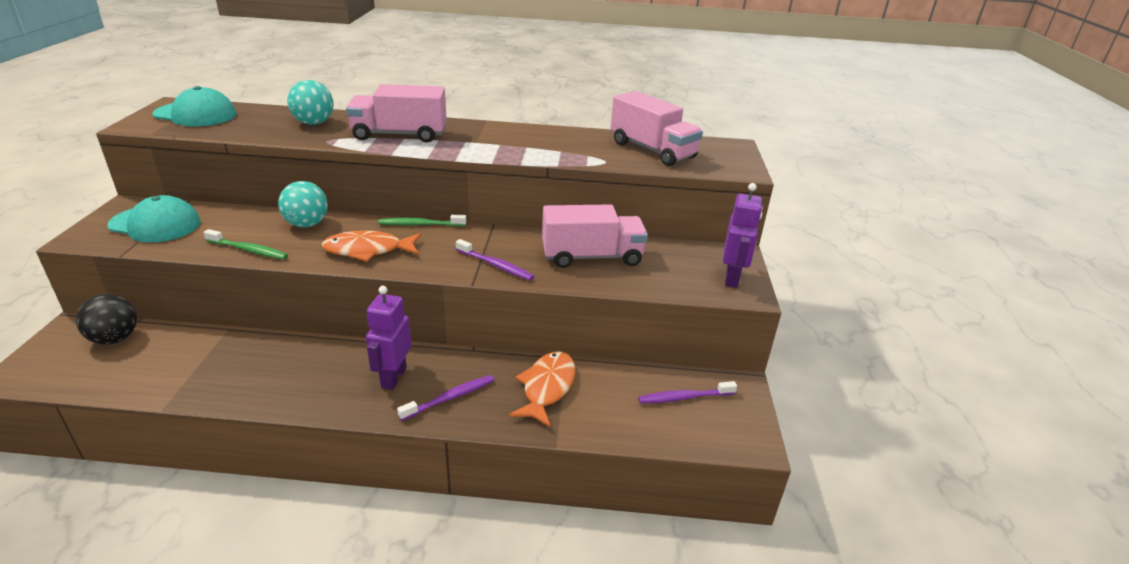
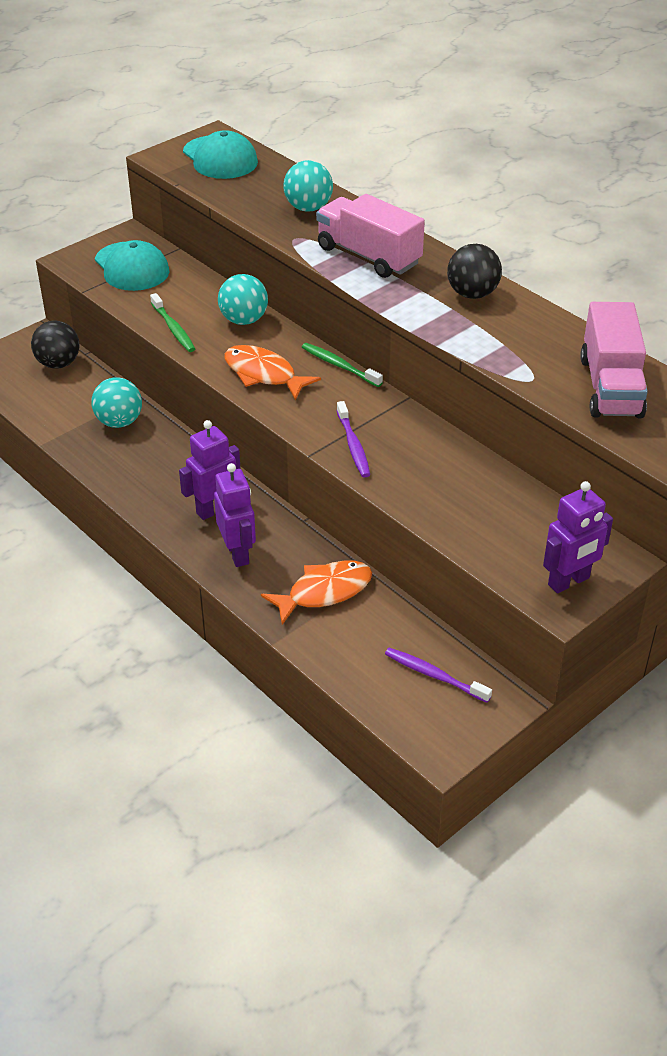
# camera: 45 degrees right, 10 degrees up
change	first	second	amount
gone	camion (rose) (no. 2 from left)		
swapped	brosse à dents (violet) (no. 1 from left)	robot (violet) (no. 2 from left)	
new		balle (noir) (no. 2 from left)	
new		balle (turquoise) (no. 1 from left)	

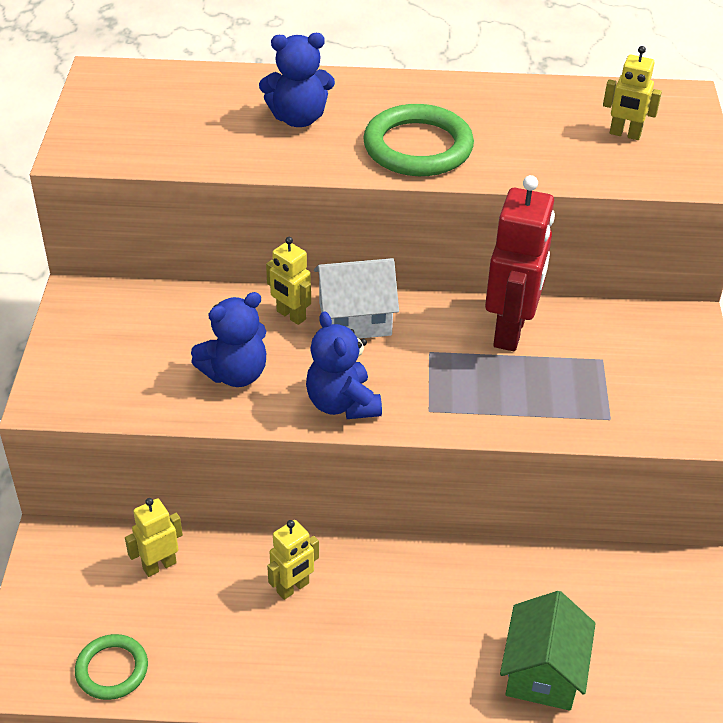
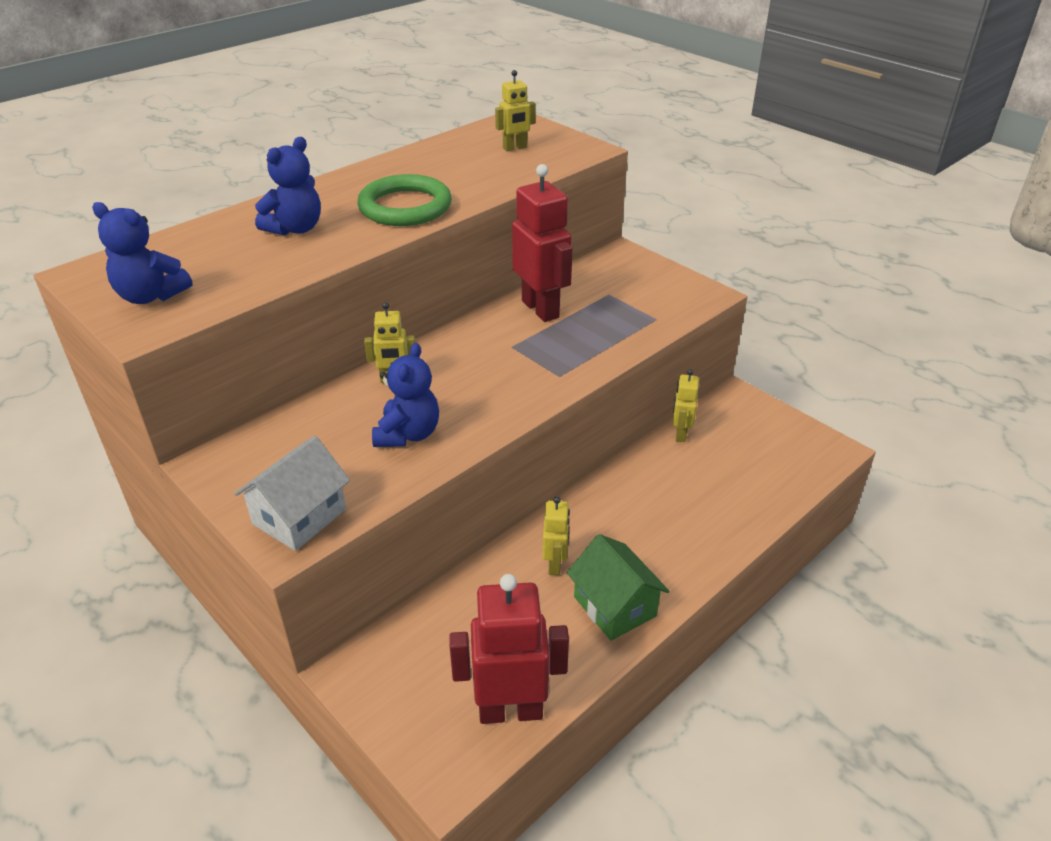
# camera: 45 degrees left, 5 degrees down
change	first	second	amount
shifted	maison (blanc)		
shifted	ours en peluche (bleu) (no. 3 from left in the first image)	ours en peluche (bleu) (no. 1 from left)	
shifted	robot (jaune) (no. 1 from left in the first image)	robot (jaune) (no. 4 from left)	
shifted	maison (vert)		
swapped	anneau (vert) (no. 1 from left)	robot (rouge) (no. 1 from left)	

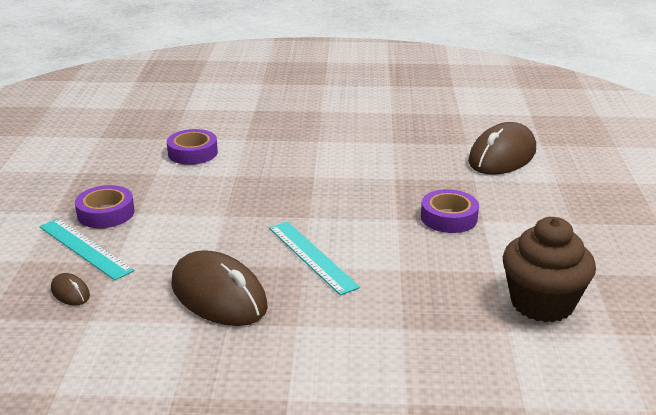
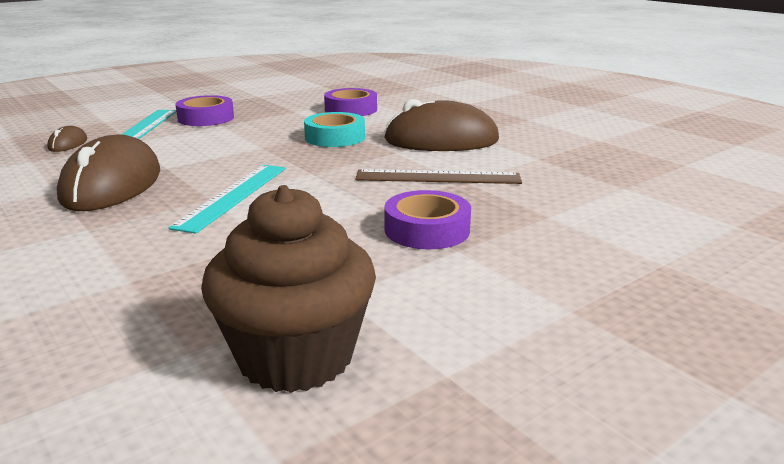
# camera: 50 degrees right, 5 degrees down
change	first	second	amount
shifted	souris (marron) (no. 3 from left)		
new		ruban adhésif (turquoise)	
new		règle (marron)	

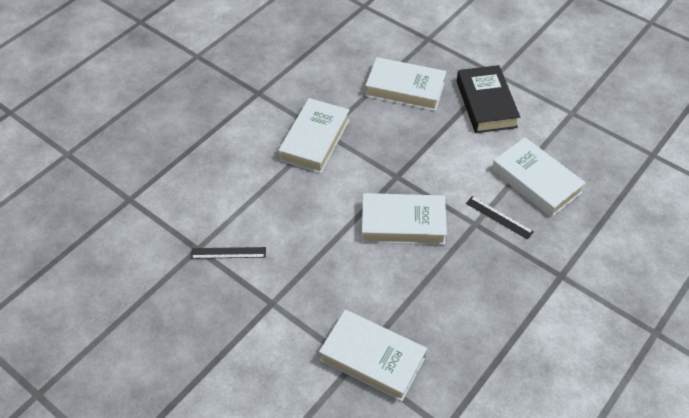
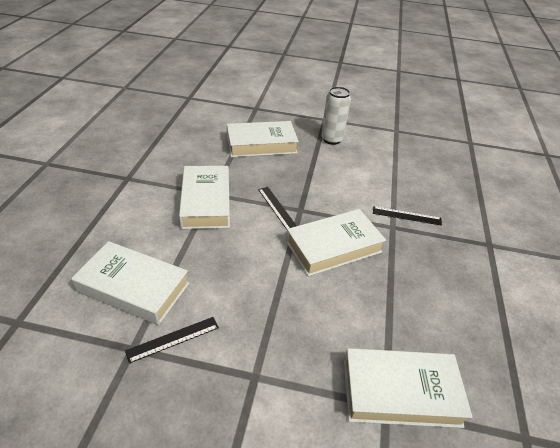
# camera: 30 degrees left, 10 degrees down
change	first	second	amount
swapped	livre (noir)	canette (blanc)	
shifted	livre (blanc) (no. 5 from left in the first image)	livre (blanc) (no. 1 from left)	
new		règle (noir) (no. 2 from left)	

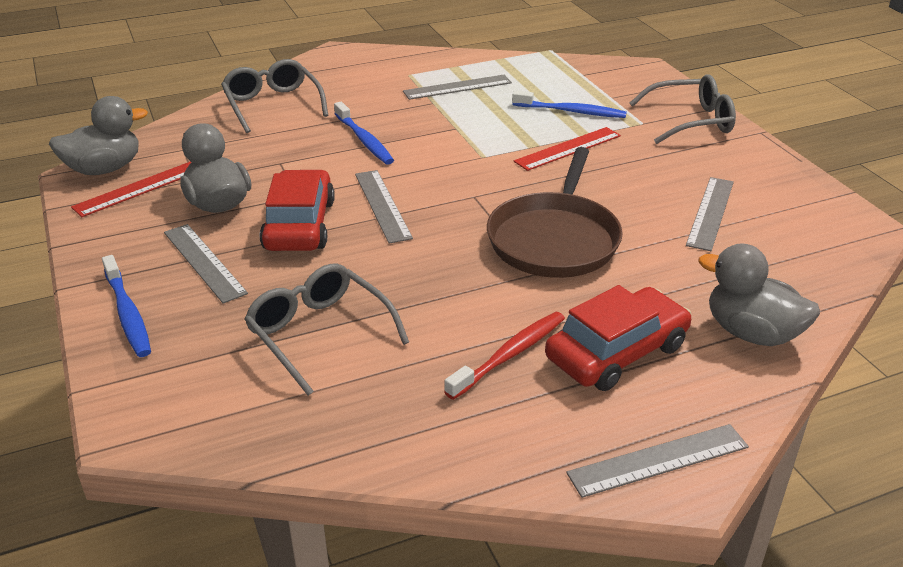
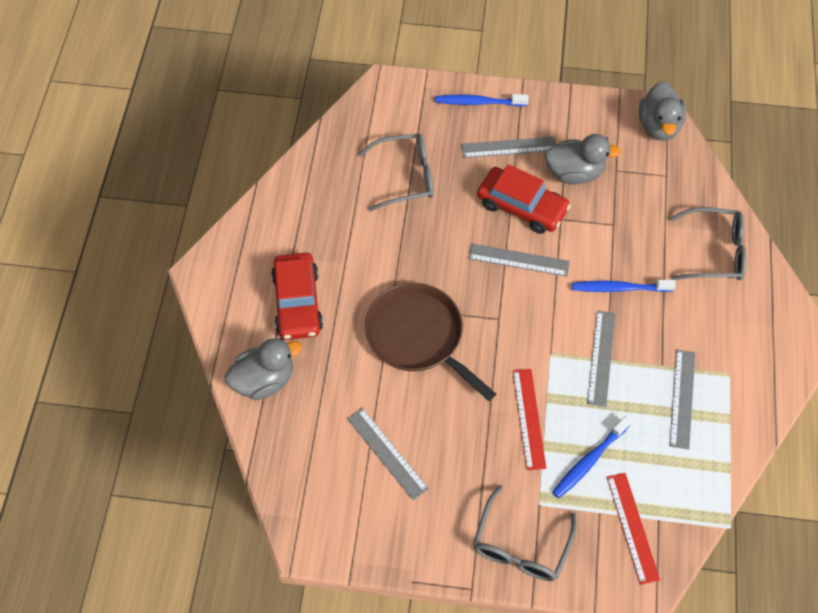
# camera: 120 degrees right, 25 degrees up
change	first	second	amount
shifted	règle (rouge) (no. 1 from left in the first image)	règle (rouge) (no. 2 from left)	
gone	brosse à dents (rouge)		
shifted	règle (gris) (no. 4 from left)		

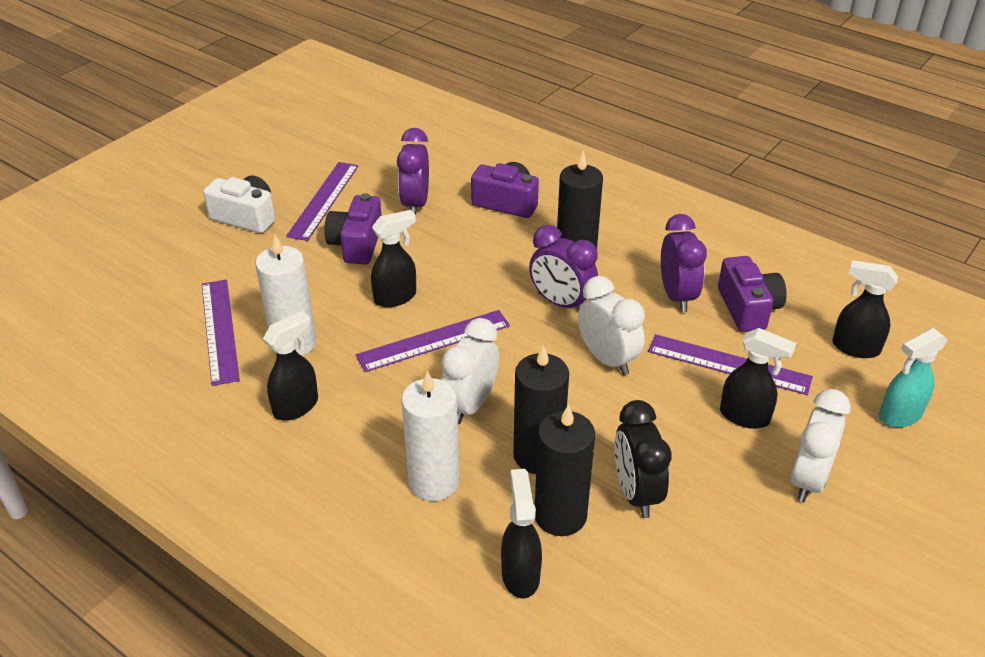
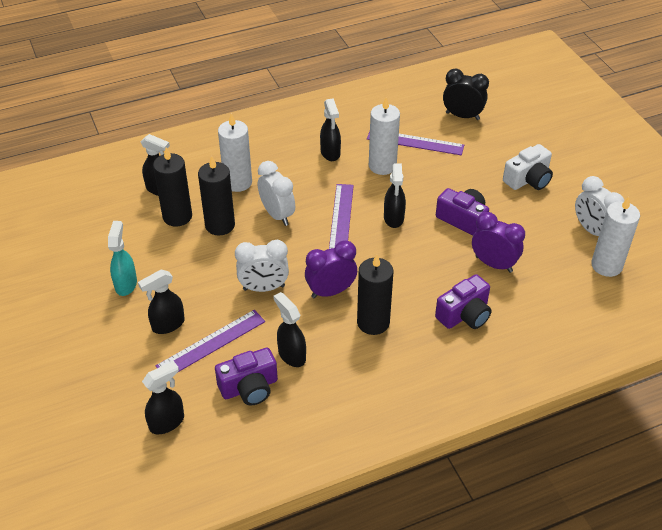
# camera: 120 degrees right, 5 degrees up
change	first	second	amount
gone	règle (violet) (no. 2 from left)		
swapped	réveil (violet) (no. 3 from left)	vaporisateur (noir) (no. 4 from left)	
rotated	appareil photo (violet) (no. 3 from left in the first image)	appareil photo (violet) (no. 1 from left)	45 degrees counterclockwise
shifted	vaporisateur (turquoise)		
shifted	réveil (blanc) (no. 3 from left)		
shifted	réveil (noir)		
new		bougie (blanc) (no. 3 from left)	

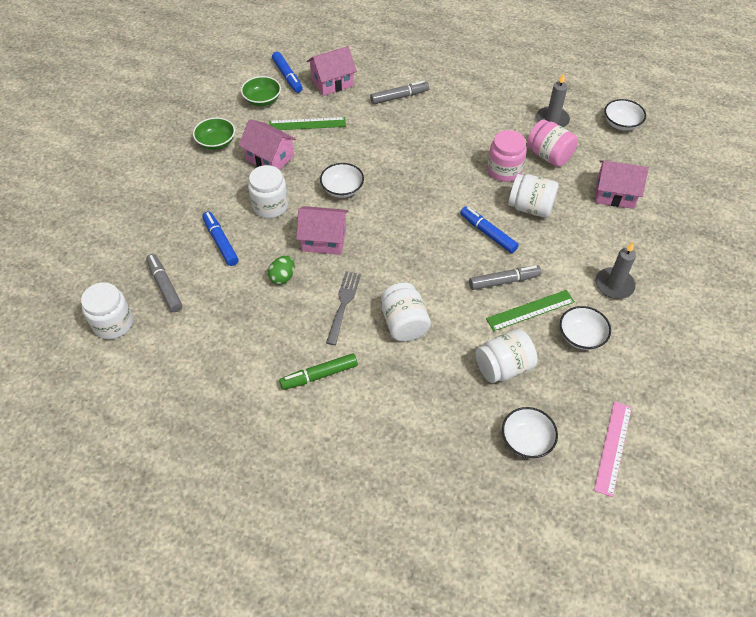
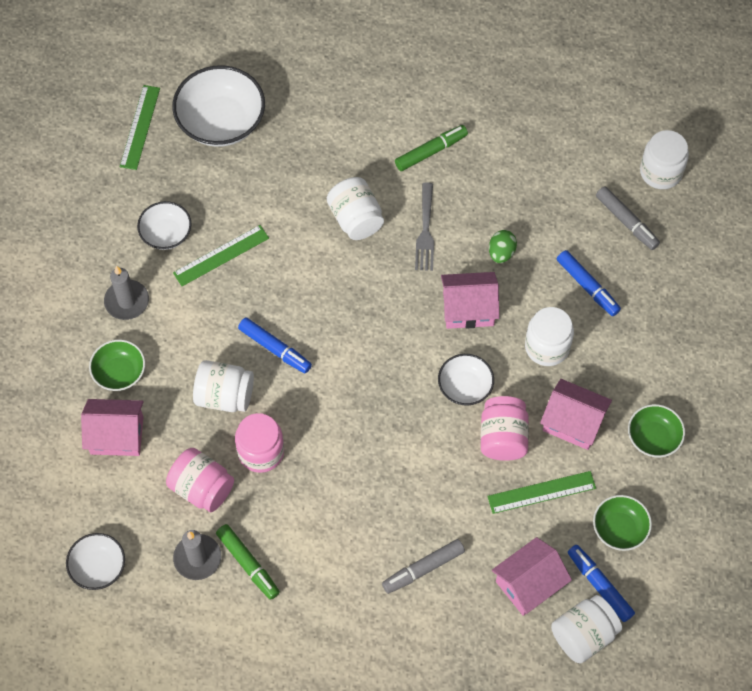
# camera: 170 degrees right, 10 degrees up
change	first	second	amount
gone	feutre (gris) (no. 3 from left)		
shifted	bocal (blanc) (no. 4 from left)		
repainted	règle (rose)	règle (vert) (no. 1 from left)	
scaled	bol (blanc) (no. 2 from left in the first image)	bol (blanc) (no. 3 from left)	x1.76
new		bol (vert) (no. 1 from left)	
new		bocal (rose) (no. 3 from left)	
new		feutre (vert) (no. 1 from left)	

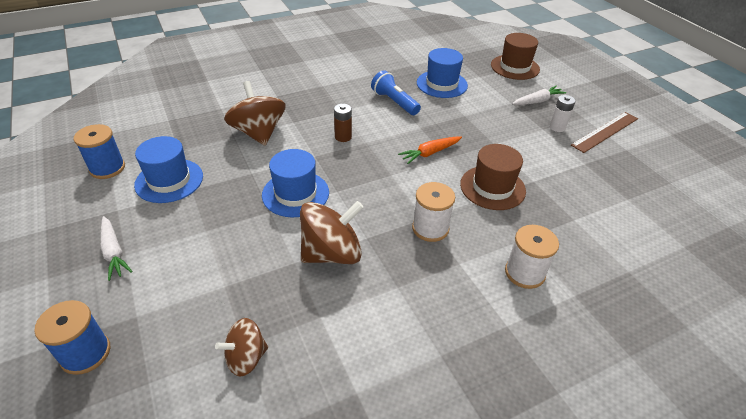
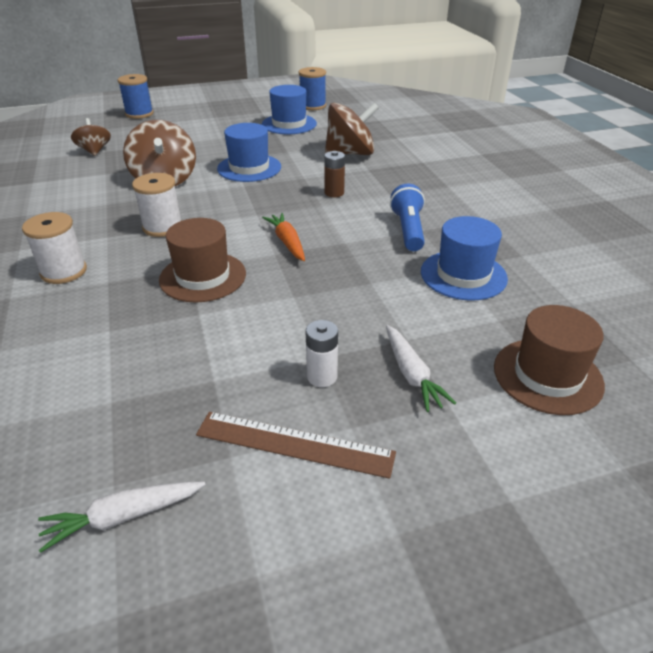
# camera: 100 degrees right, 5 degrees down
change	first	second	amount
rotated	lampe de poche (bleu)		60 degrees counterclockwise
rotated	règle (marron)		45 degrees counterclockwise
shifted	carotte (blanc) (no. 1 from left)		

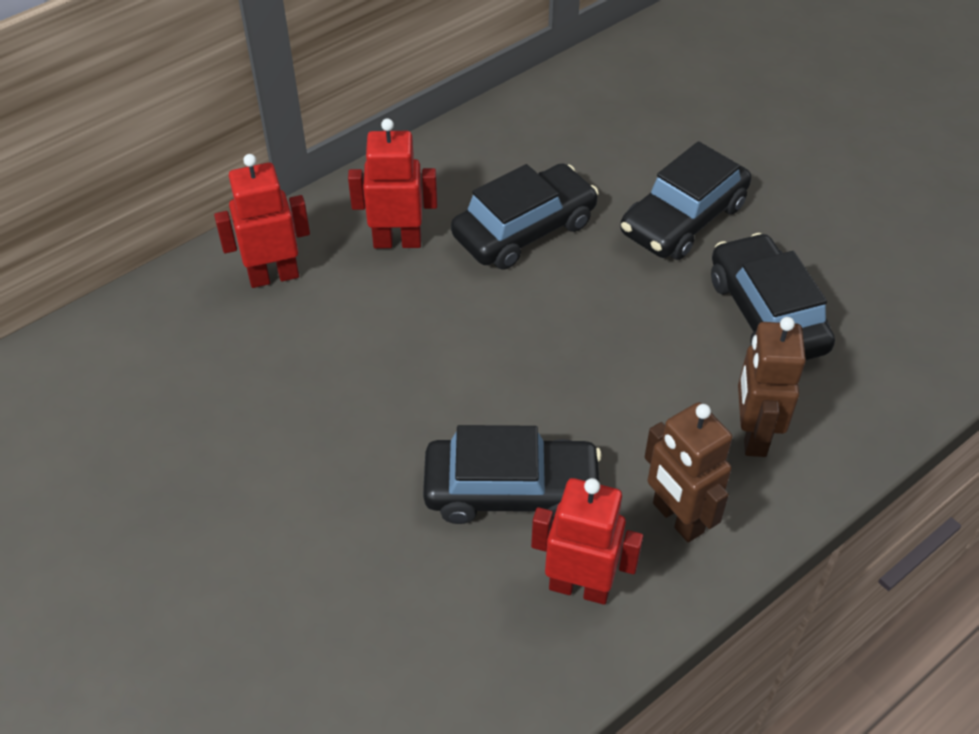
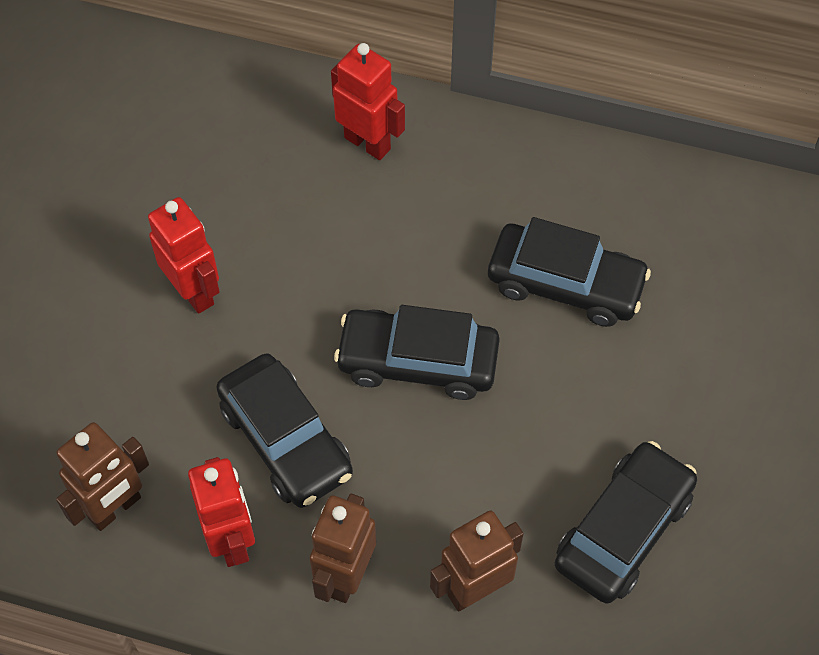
# camera: 55 degrees right, 10 degrees up
change	first	second	amount
shifted	robot (rouge) (no. 2 from left in the first image)	robot (rouge) (no. 1 from left)	
shifted	voiture (noir) (no. 3 from left in the first image)	voiture (noir) (no. 2 from left)	
new		robot (marron) (no. 1 from left)	

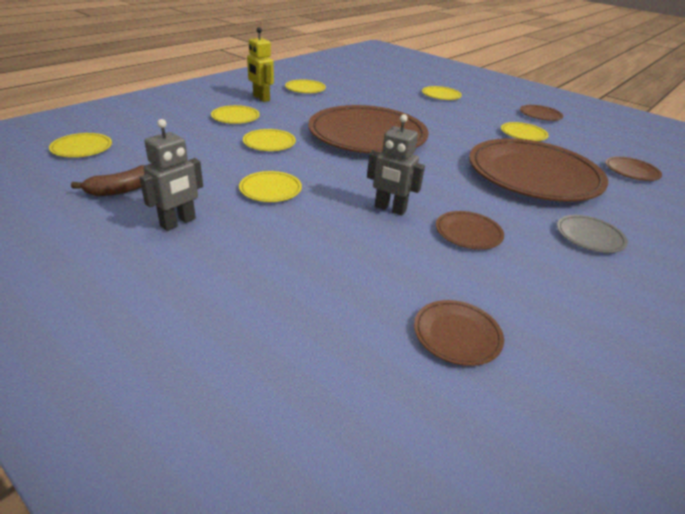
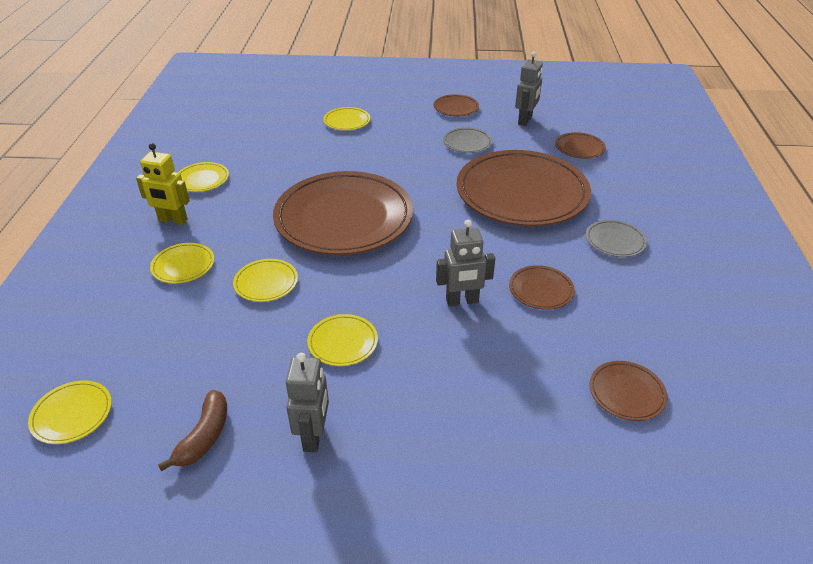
# camera: 35 degrees left, 5 degrees up
change	first	second	amount
repainted	assiette (jaune) (no. 7 from left)	assiette (gris) (no. 1 from left)	
new		robot (gris) (no. 3 from left)	

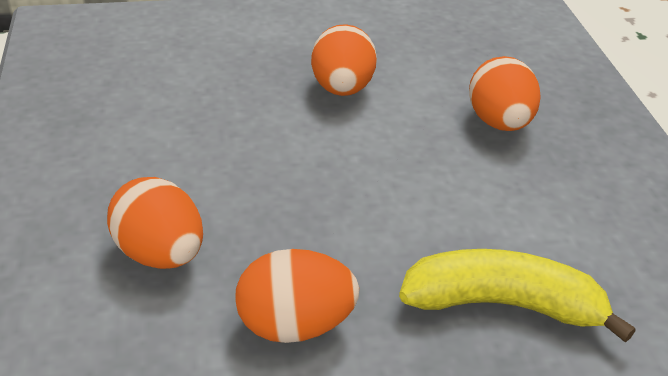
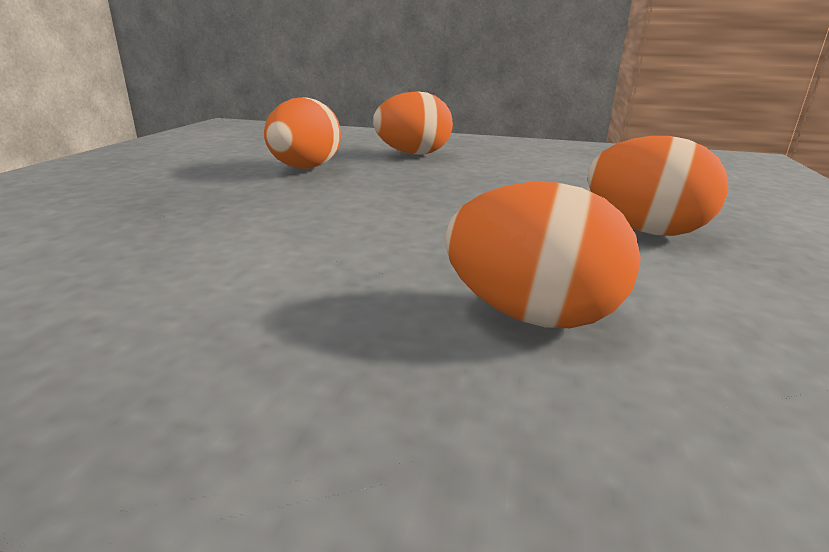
# camera: 115 degrees right, 15 degrees down
change	first	second	amount
gone	banane (jaune)		

